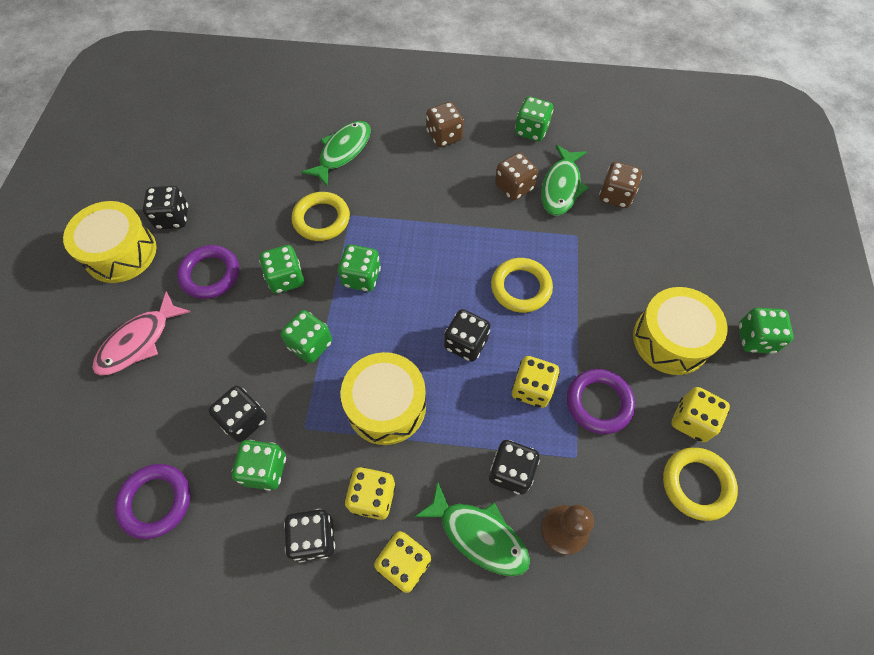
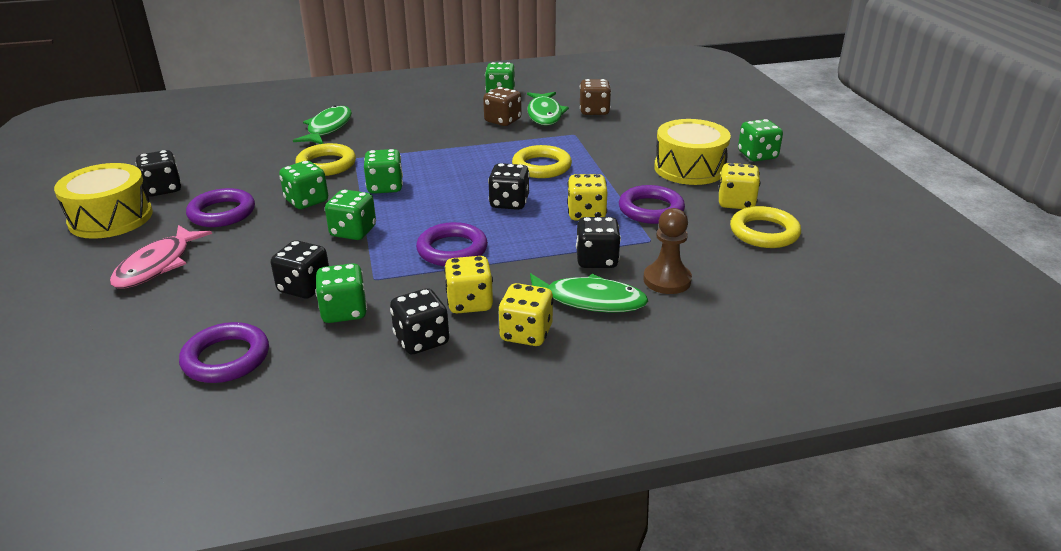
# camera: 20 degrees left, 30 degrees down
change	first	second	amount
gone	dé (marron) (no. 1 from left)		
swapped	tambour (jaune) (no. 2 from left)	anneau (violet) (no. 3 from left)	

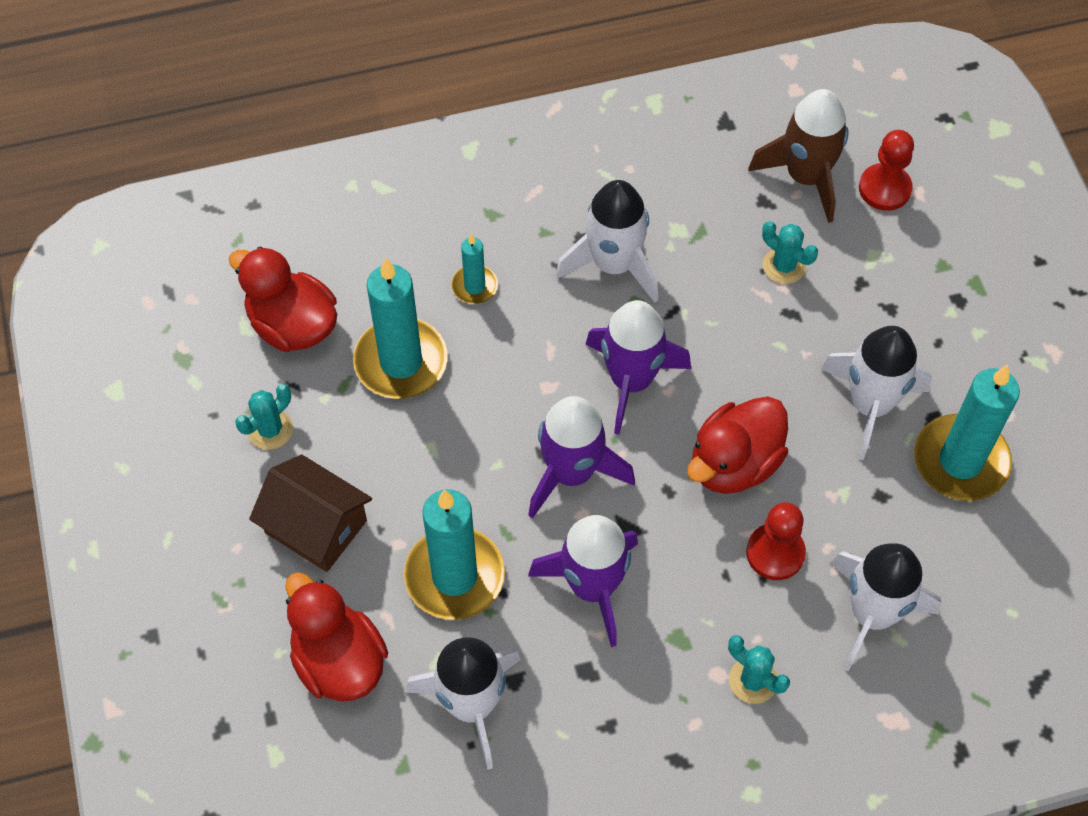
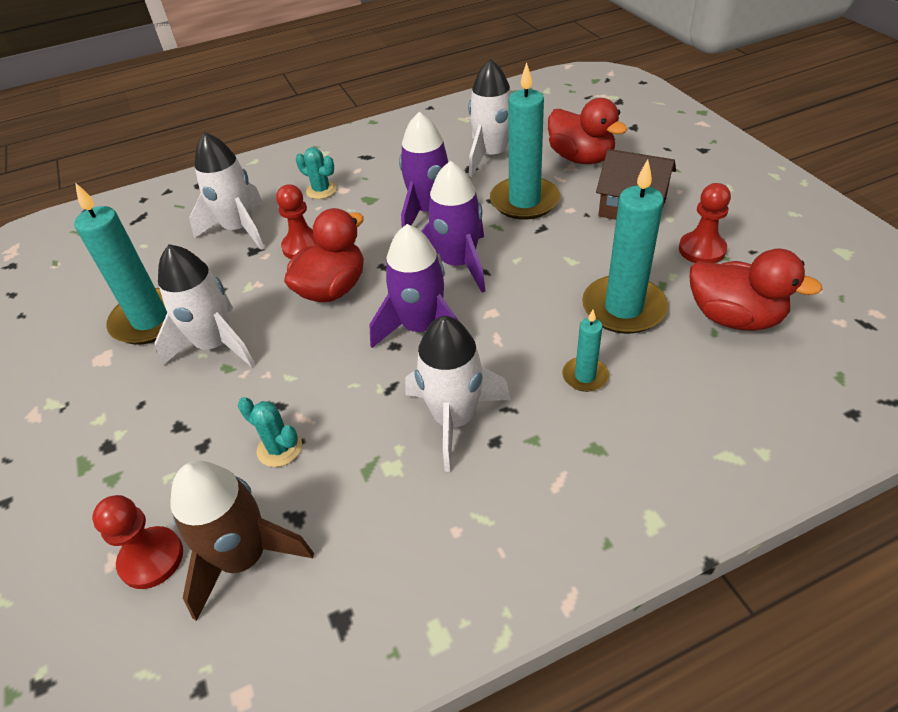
# camera: 175 degrees right, 15 degrees down
change	first	second	amount
swapped	cactus (turquoise) (no. 1 from left)	pion (rouge) (no. 3 from left)	

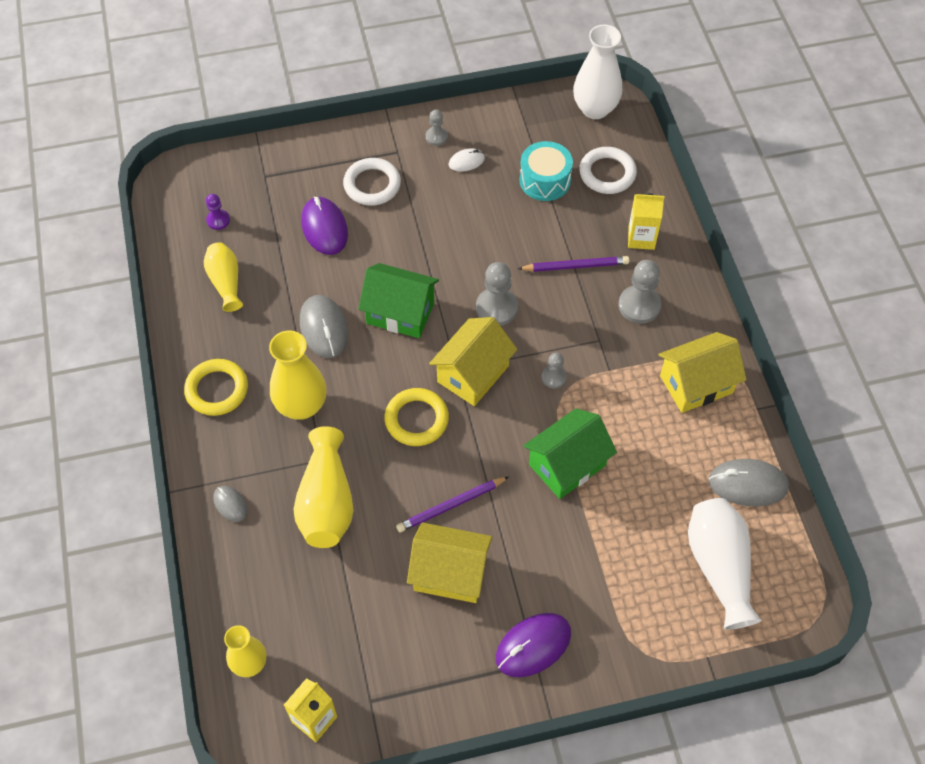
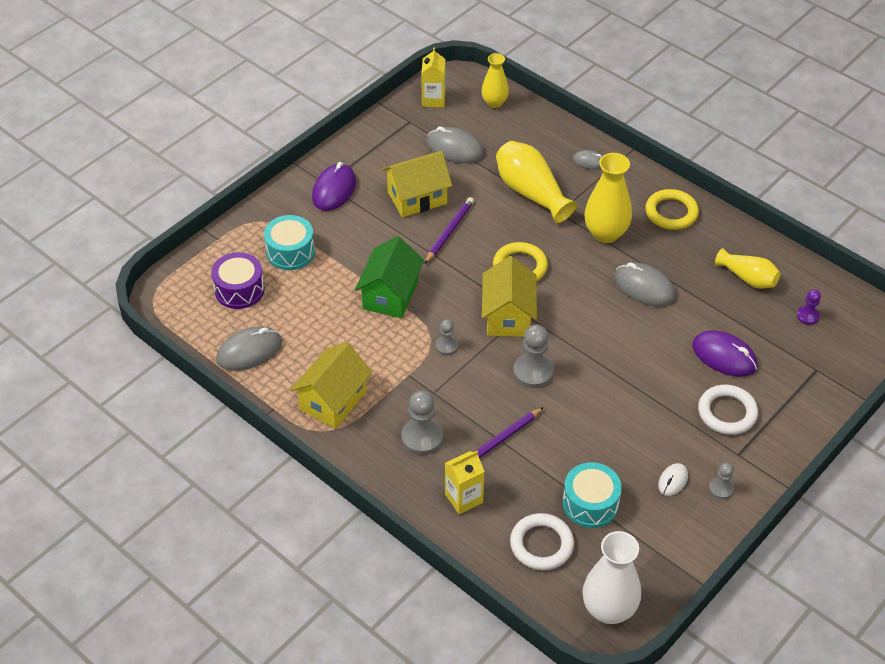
# camera: 145 degrees right, 10 degrees down
change	first	second	amount
gone	maison (vert) (no. 1 from left)		
swapped	vase (blanc) (no. 2 from left)	tambour (violet)	
new		souris (gris) (no. 2 from left)	
new		tambour (turquoise) (no. 1 from left)	

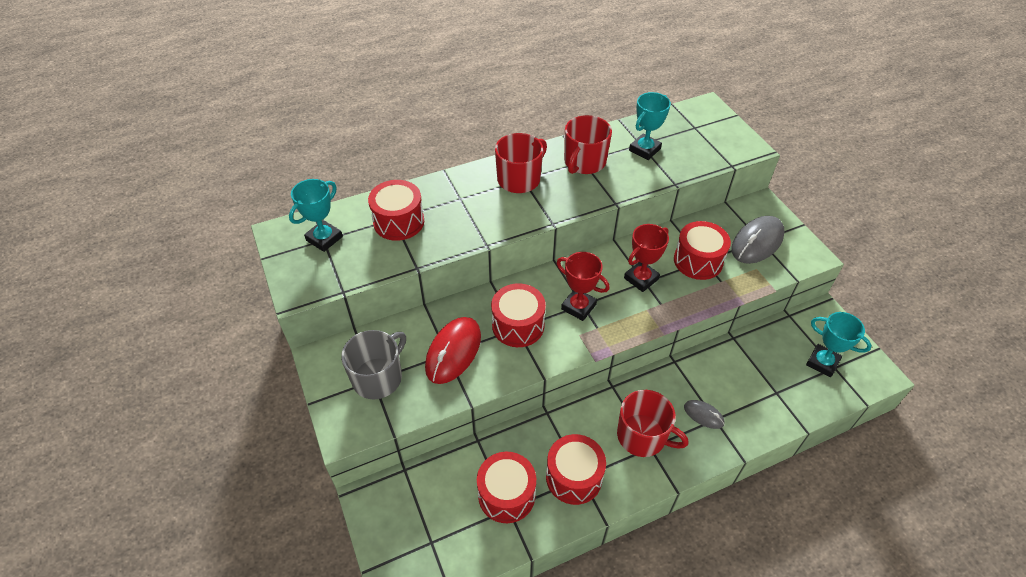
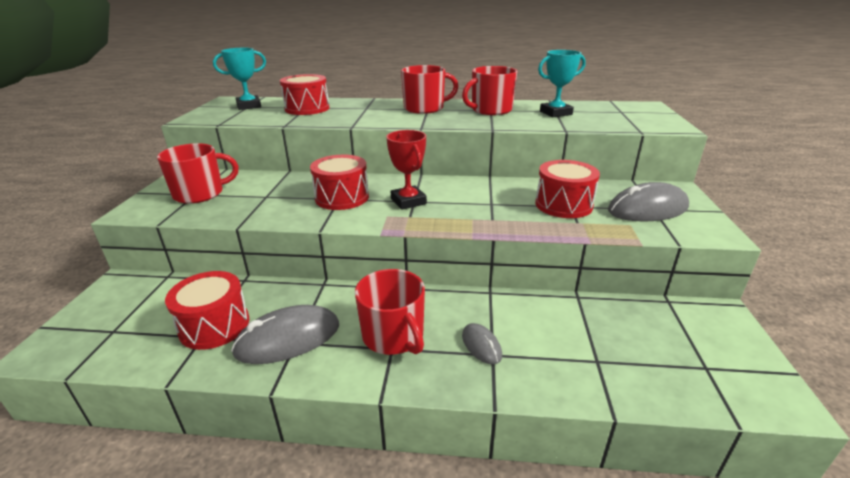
# camera: 30 degrees right, 20 degrees down
change	first	second	amount
gone	trophée (rouge) (no. 2 from left)		
gone	trophée (turquoise) (no. 3 from left)		
gone	souris (rouge)		
repainted	tasse (gris)	tasse (rouge) (no. 1 from left)	
swapped	tambour (rouge) (no. 4 from left)	souris (gris) (no. 1 from left)	

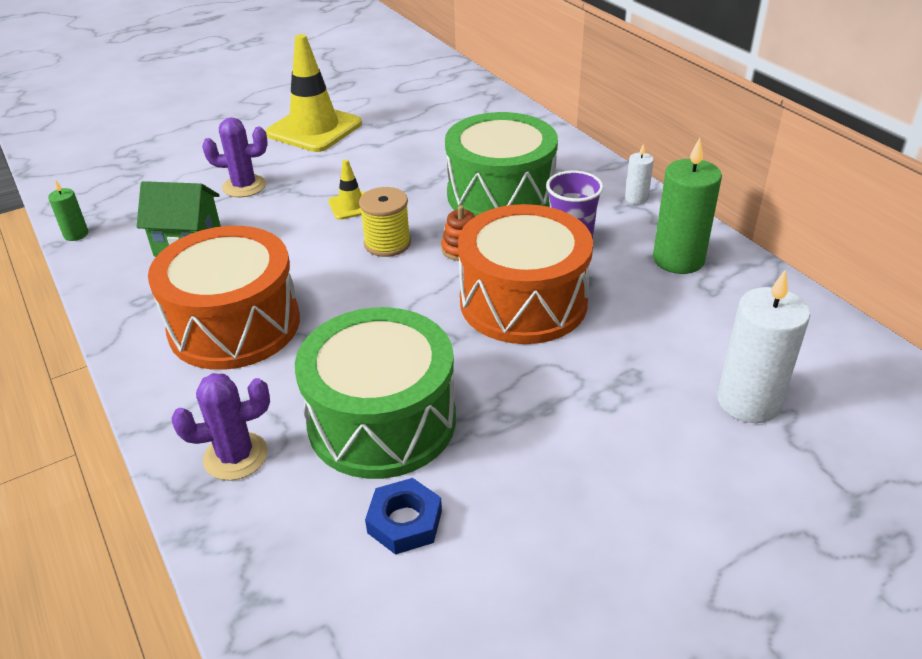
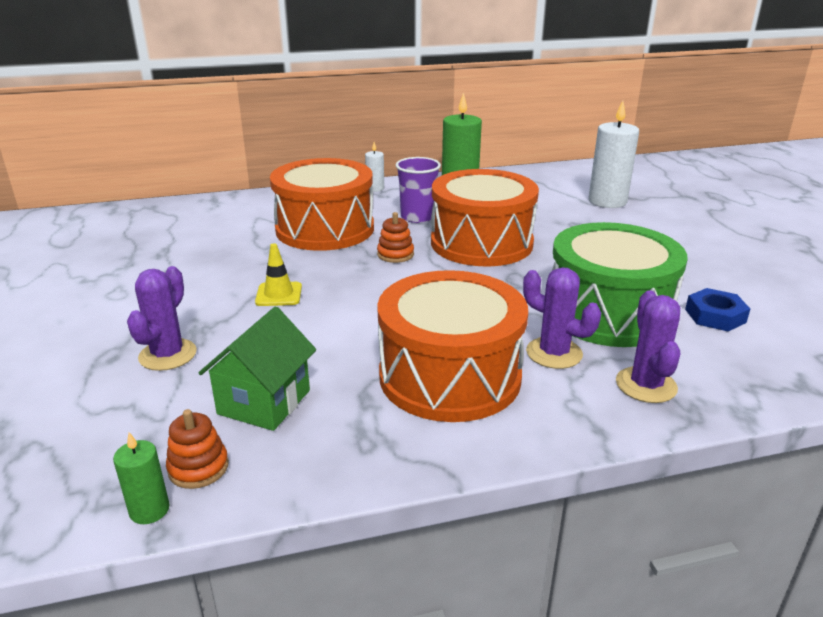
# camera: 75 degrees left, 10 degrees down
change	first	second	amount
gone	cône de chantier (jaune) (no. 1 from left)		
repainted	tambour (vert) (no. 2 from left)	tambour (orange) (no. 1 from left)	
gone	bobine (jaune)		
new		cactus (violet) (no. 2 from left)	
new		jouet à empiler (orange) (no. 1 from left)	

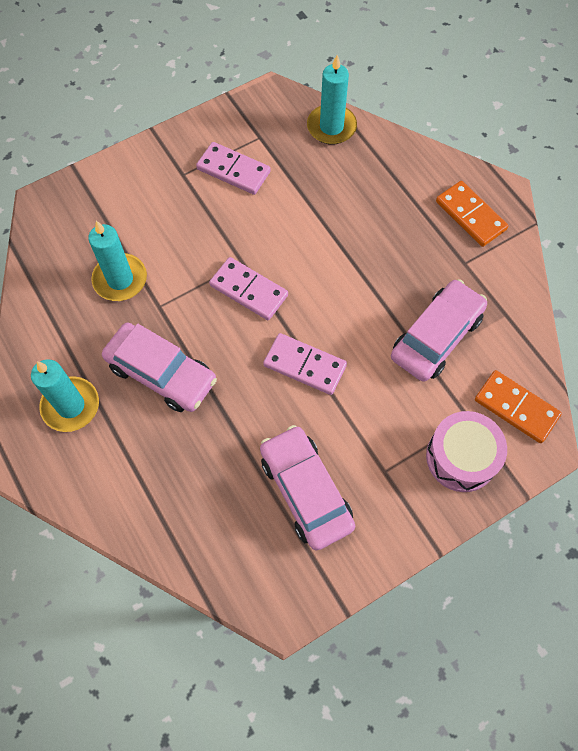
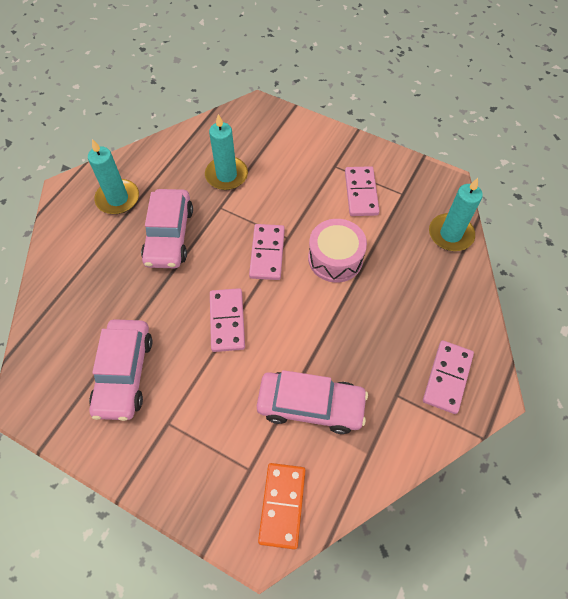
# camera: 60 degrees right, 5 degrees down
change	first	second	amount
repainted	domino (orange) (no. 1 from left)	domino (rose) (no. 4 from left)	
shifted	tambour (rose)		
rotated	voiture (rose) (no. 2 from left in the first image)	voiture (rose) (no. 1 from left)	150 degrees clockwise

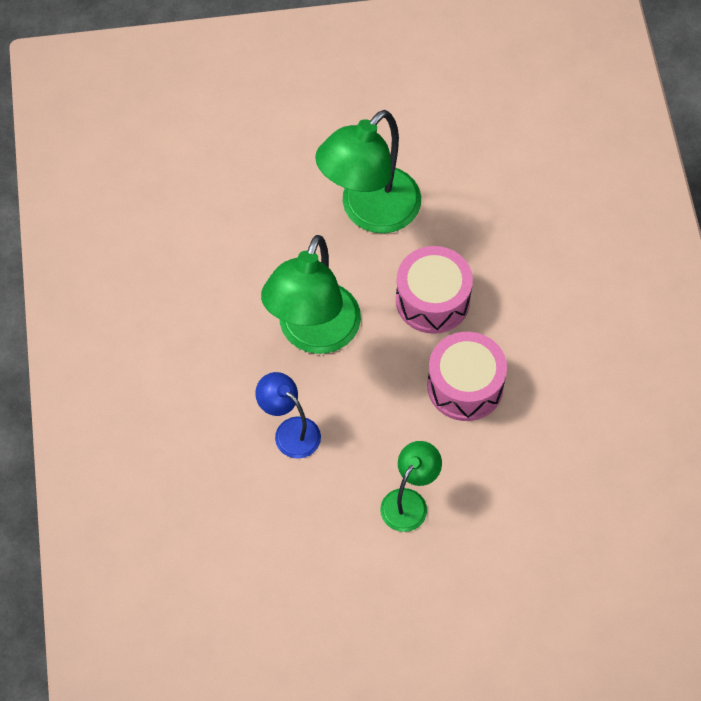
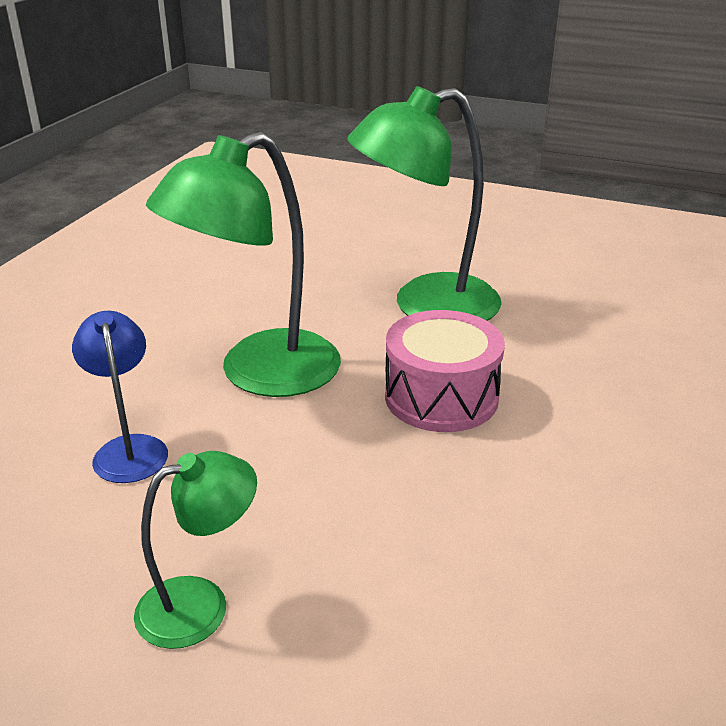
# camera: 30 degrees right, 30 degrees down
change	first	second	amount
gone	tambour (rose) (no. 2 from left)		

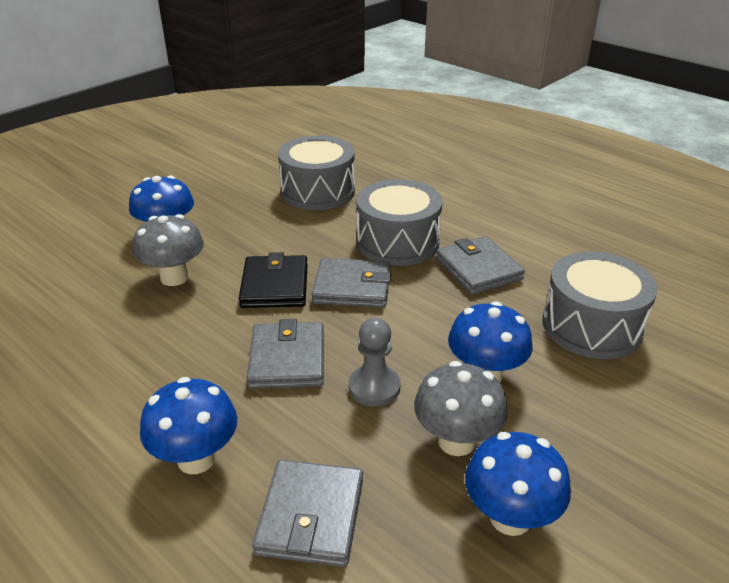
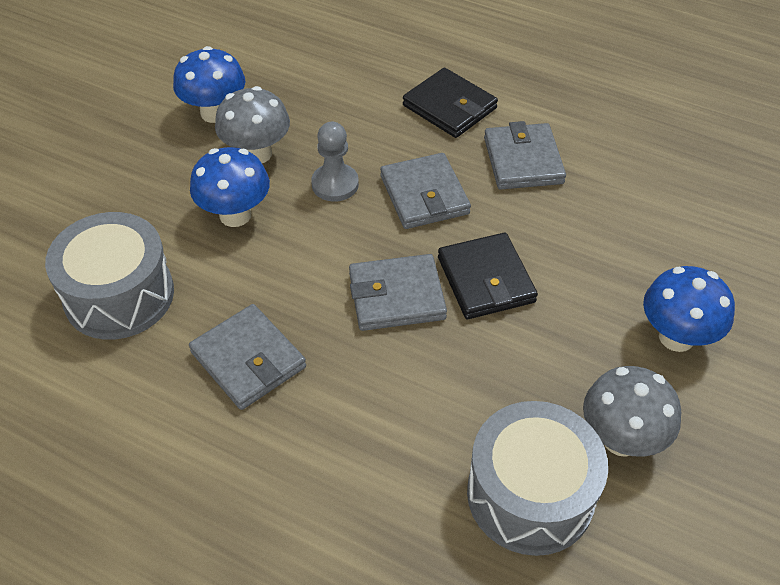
# camera: 165 degrees right, 15 degrees up
change	first	second	amount
gone	tambour (gris) (no. 2 from left)		
shifted	champignon (gris) (no. 1 from left in the first image)	champignon (gris) (no. 2 from left)	
swapped	champignon (bleu) (no. 2 from left)	portefeuille (noir) (no. 1 from left)	
shifted	portefeuille (gris) (no. 2 from left in the first image)	portefeuille (gris) (no. 4 from left)	

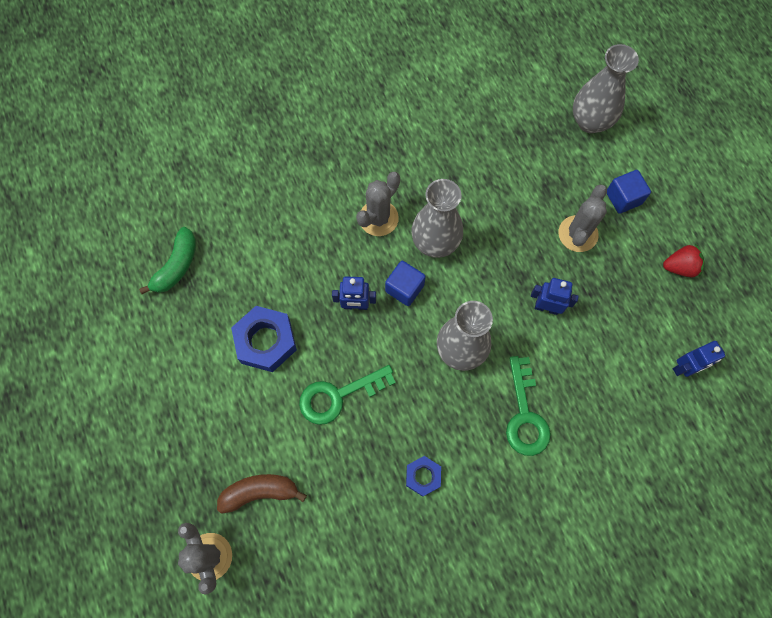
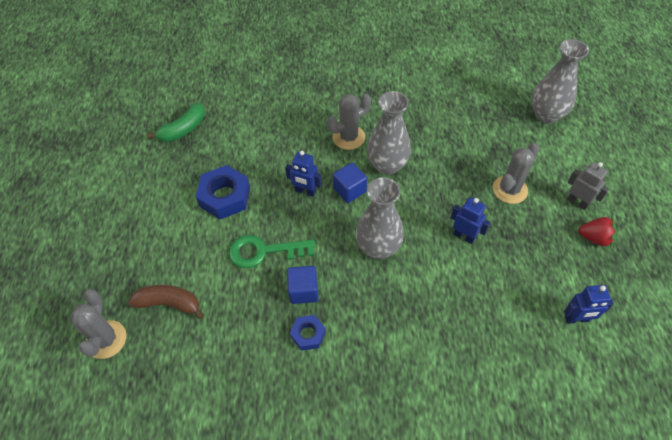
# camera: 20 degrees right, 15 degrees down
change	first	second	amount
shifted	cube (bleu) (no. 2 from left in the first image)	cube (bleu) (no. 1 from left)	
gone	clé (vert) (no. 2 from left)		
new		robot (gris)	

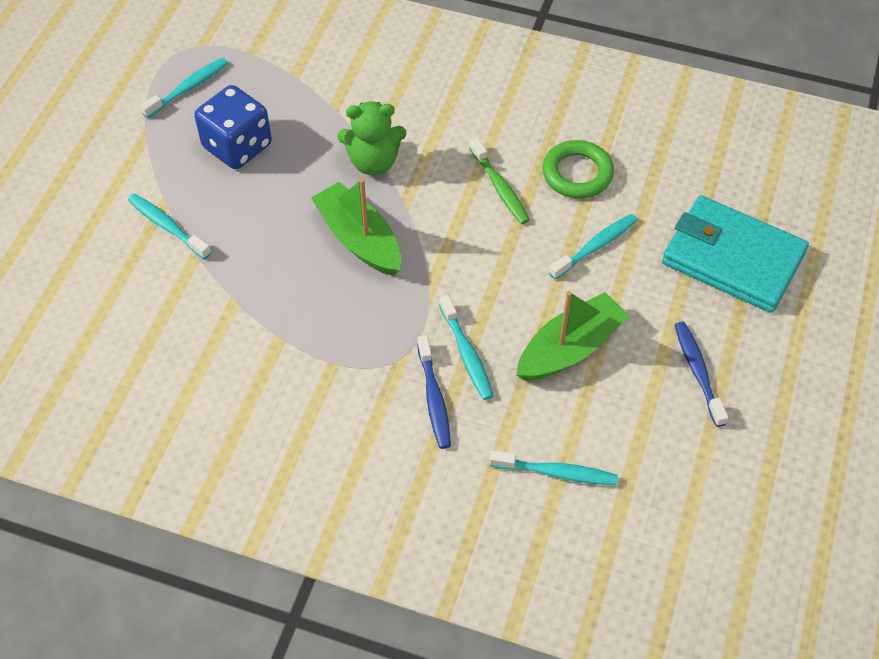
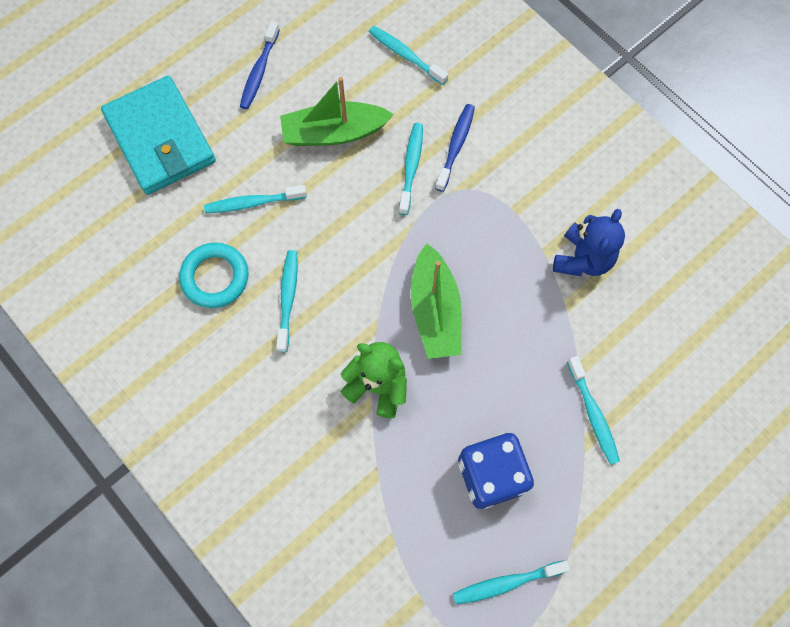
# camera: 150 degrees left, 15 degrees up
change	first	second	amount
repainted	brosse à dents (vert)	brosse à dents (turquoise) (no. 2 from left)	
repainted	anneau (vert)	anneau (turquoise)	
new		ours en peluche (bleu)	

